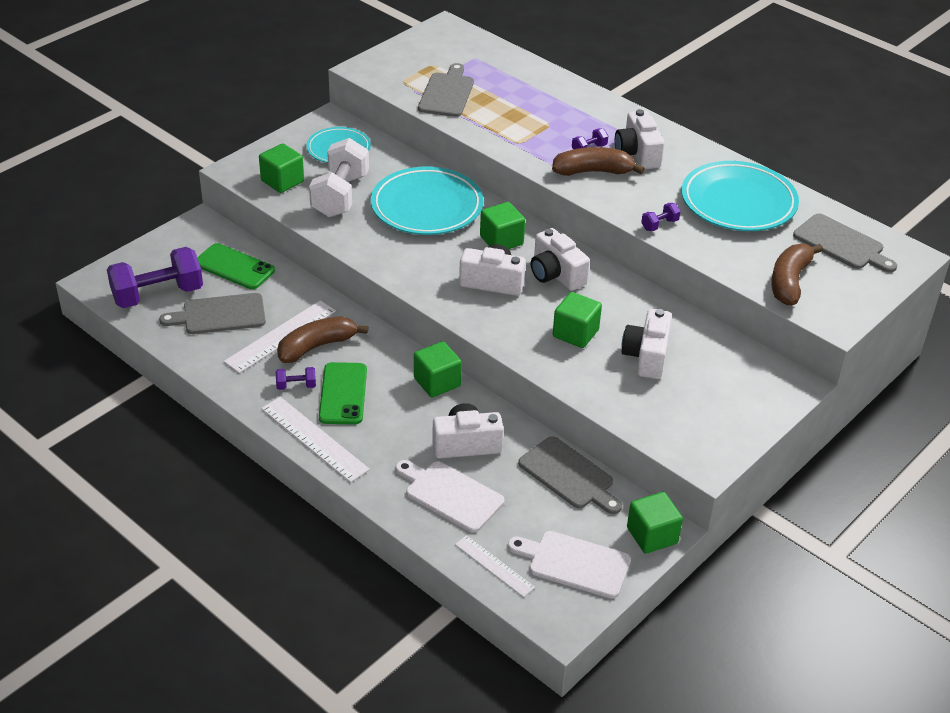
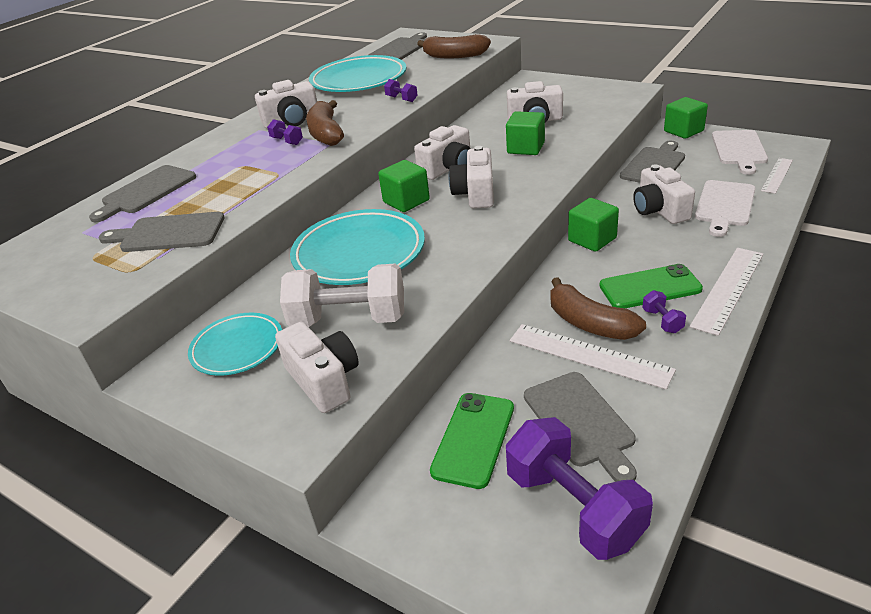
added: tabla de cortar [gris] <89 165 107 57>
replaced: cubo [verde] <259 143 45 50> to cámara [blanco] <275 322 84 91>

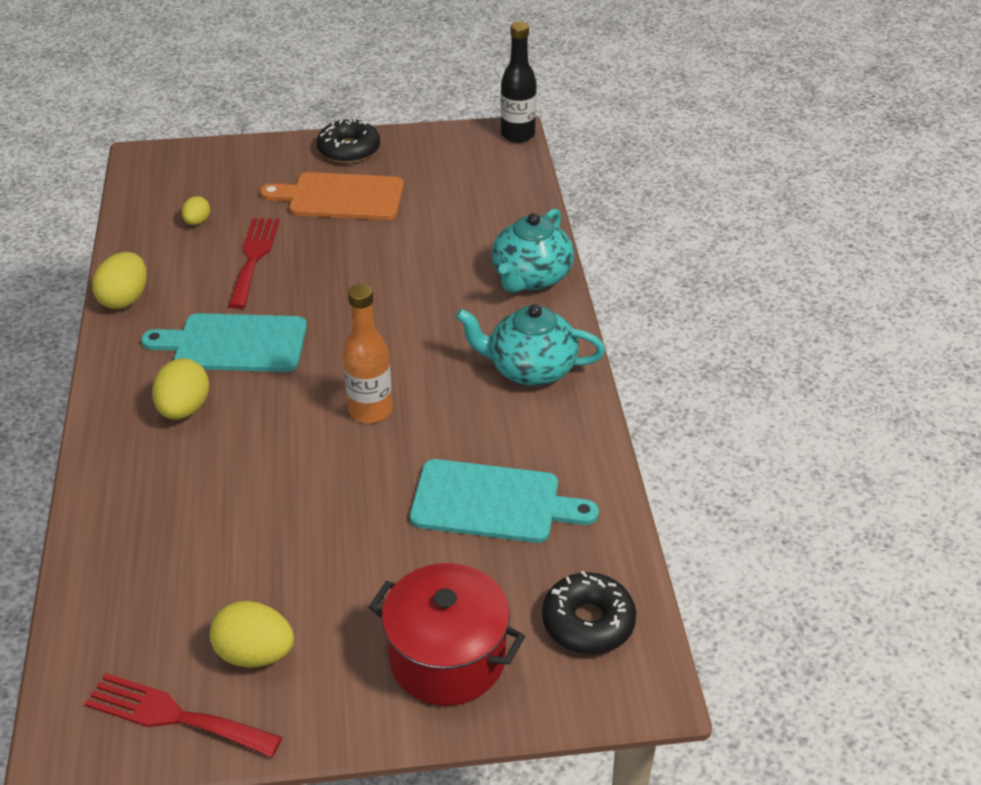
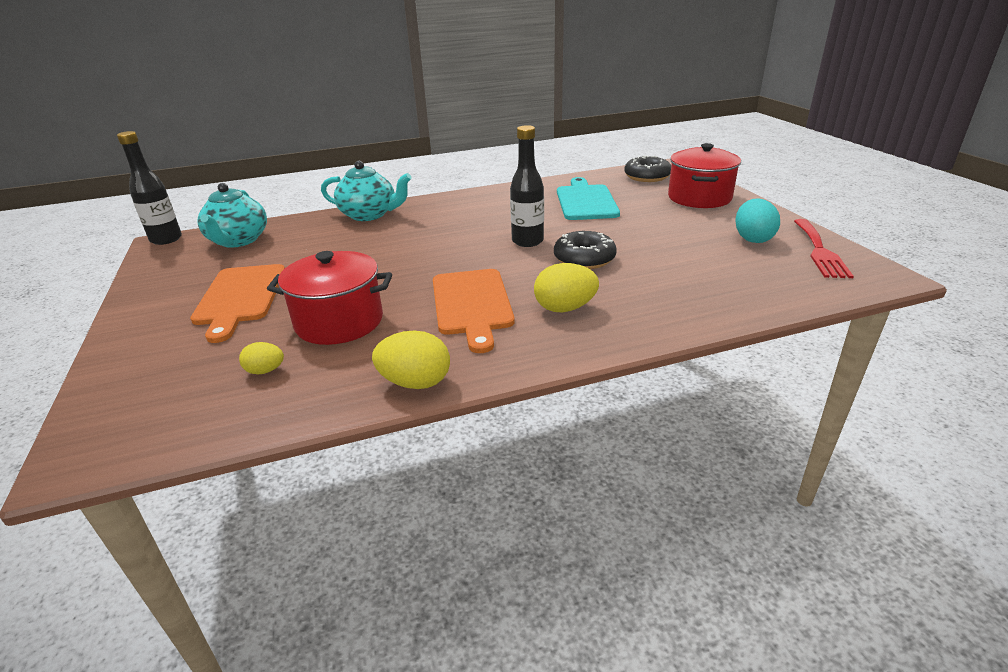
moved: tetera [turquesa] <456 304 149 82> to <198 183 69 65>; rosquilla [negro] <317 118 63 46> to <554 231 63 38>
replaced: tenedor [rojo] <228 218 51 91> to olla [rojo] <267 251 125 94>
recoloured: tabla de cortar [turquesa] <141 313 166 59> to tabla de cortar [naranja] <433 269 82 84>; botella [naranja] <343 284 50 139> to botella [negro] <510 125 34 122>; huevo [amarillo] <210 601 84 66> to huevo [turquesa] <736 198 44 45>

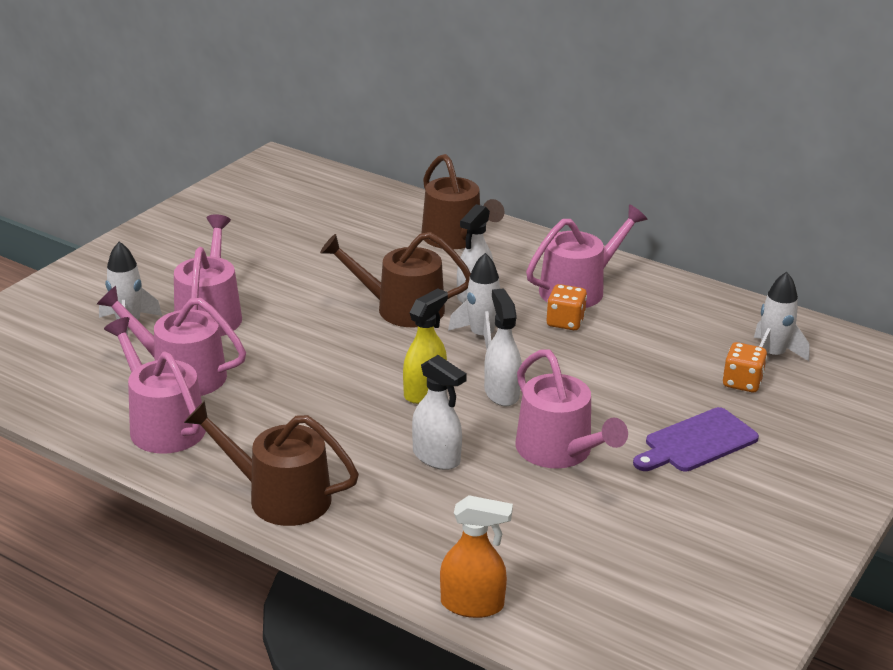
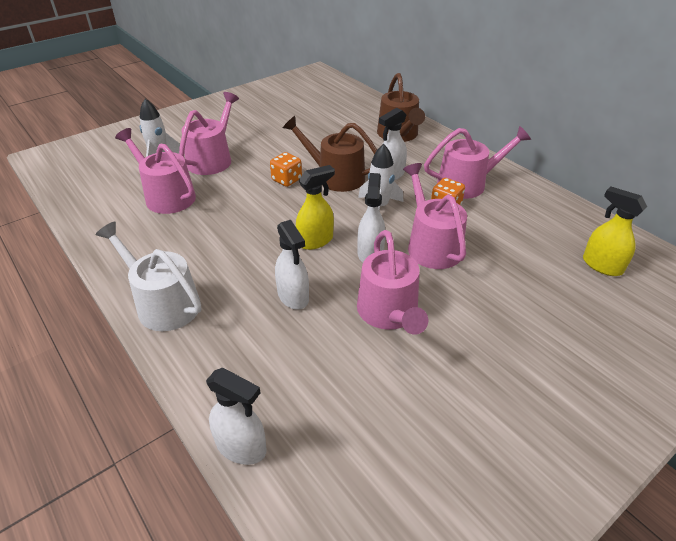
removed: tabla de cortar [morado] <633 407 126 64>
moved: dado [naranja] <723 342 44 50> to <270 152 32 35>; regadera [rosa] <104 317 102 137> to <403 163 64 106>
replaced: cohete [blanco] <754 272 56 89> to pulverizador [amarillo] <583 187 64 89>
recoloured: regadera [marrón] <184 401 175 125> to regadera [blanco] <96 222 105 109>; pulverizador [naranja] <440 495 73 123> to pulverizador [blanco] <206 368 61 97>

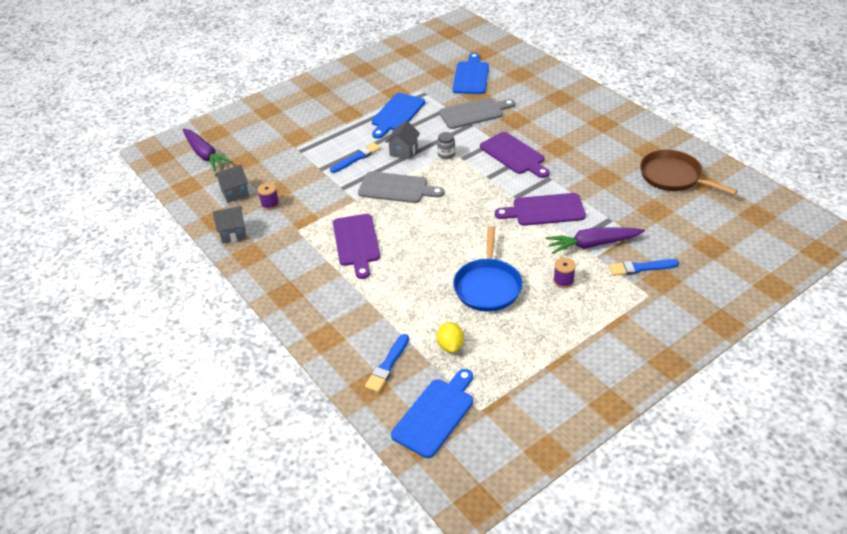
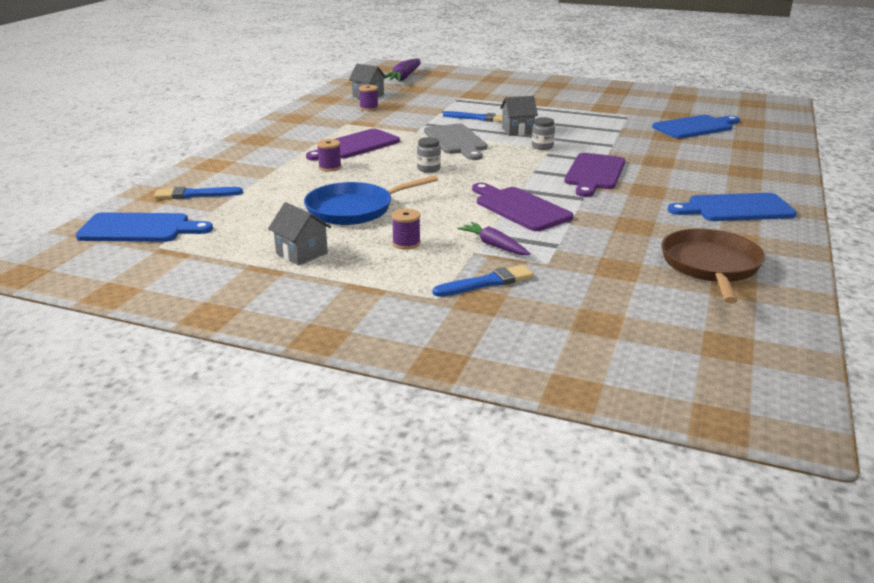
removed: limón [amarillo] <437 322 27 31>; tabla de cortar [gris] <439 97 76 32>
added: carrete [morado] <317 139 25 33>; tarro [gris] <417 137 24 35>
moved: casa [gris] <213 206 33 38> to <268 202 63 63>; tabla de cortar [azul] <371 93 54 46> to <668 193 129 28>
turned: pincel [azul] <609 259 70 17> = <433 265 101 32> 105 degrees clockwise
resized: zanahoria [morado] <546 227 99 27> = <457 222 73 33> x0.63

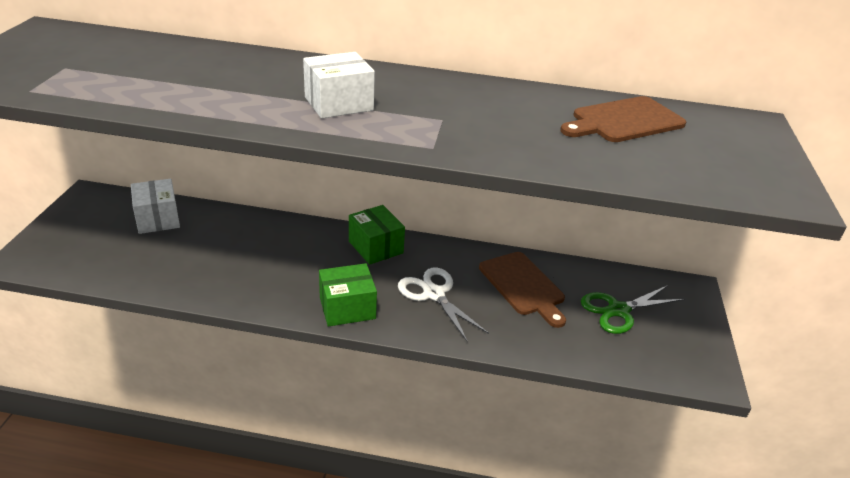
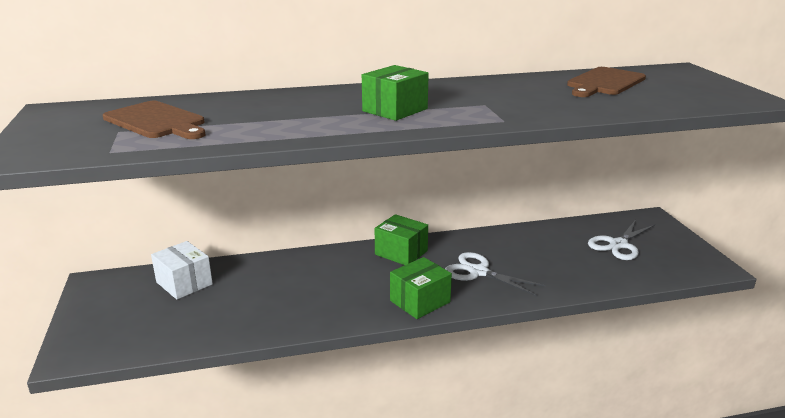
moved: tabla de cortar [marrón] <479 252 87 76> to <103 101 102 38>
recoloured: caja [blanco] <303 52 72 66> to caja [verde] <362 65 67 56>; tijeras [verde] <581 285 104 49> to tijeras [blanco] <588 220 67 40>

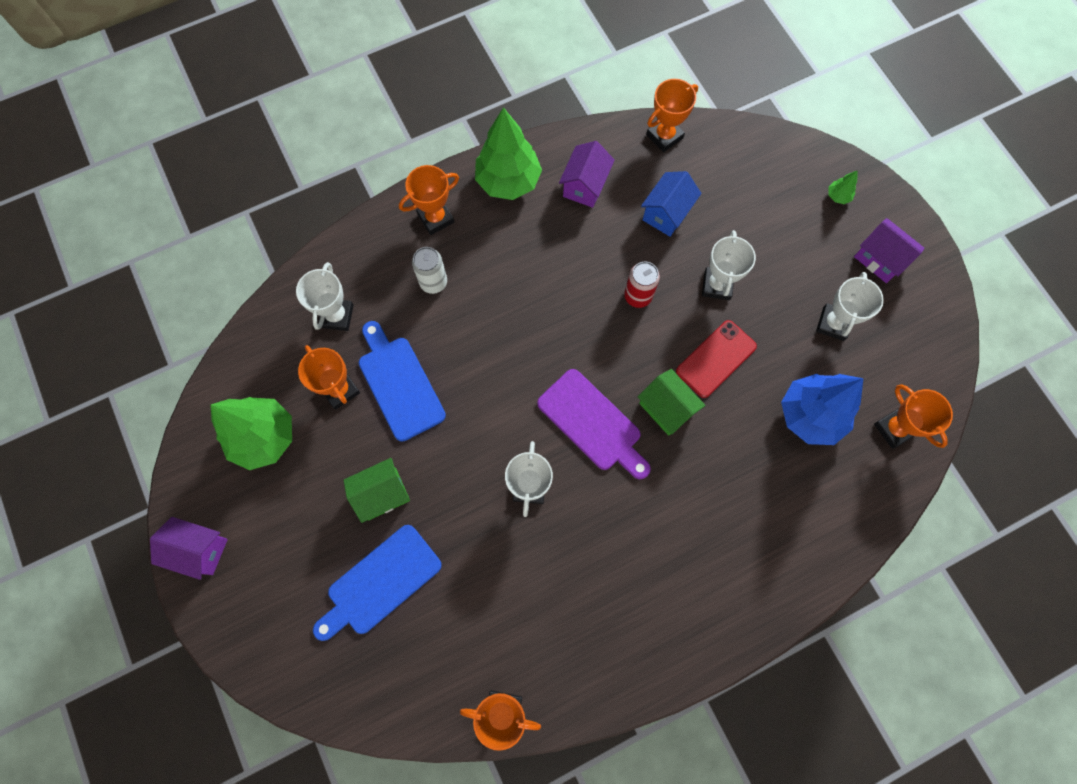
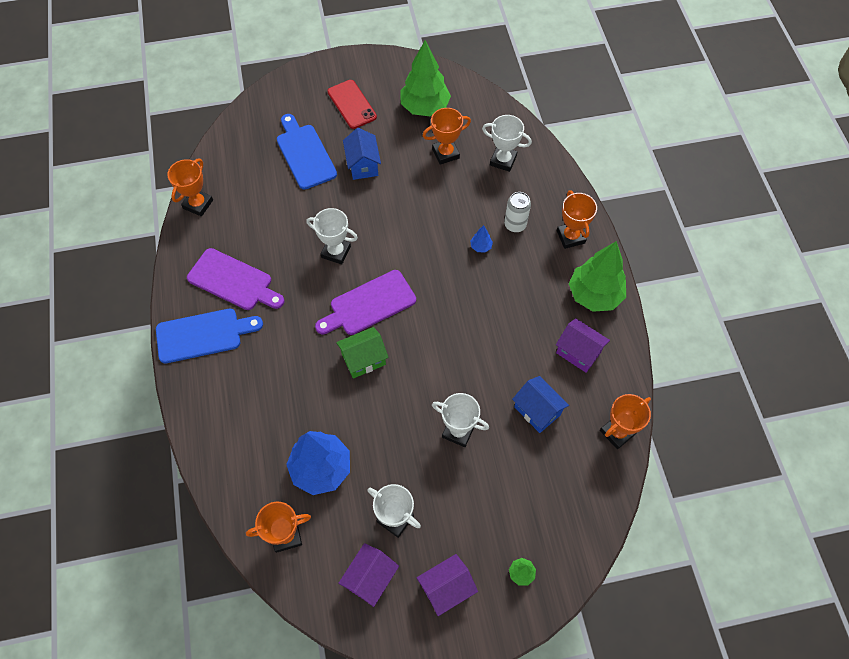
removed: lata [rojo] <624 262 36 46>
added: tabla de cortar [morado] <187 248 97 62>; árbol [azul] <470 225 23 28>
moved: tabla de cortar [azul] <359 321 87 121> to <156 309 107 54>; móvil [rojo] <676 320 81 78> to <327 80 50 49>; casa [morado] <150 517 78 63> to <338 543 61 64>
recoloured: casa [verde] <343 458 67 65> to casa [azul] <343 128 38 52>
turned: trofeo [naranja] <646 79 52 73> = <600 394 51 55> 75 degrees clockwise

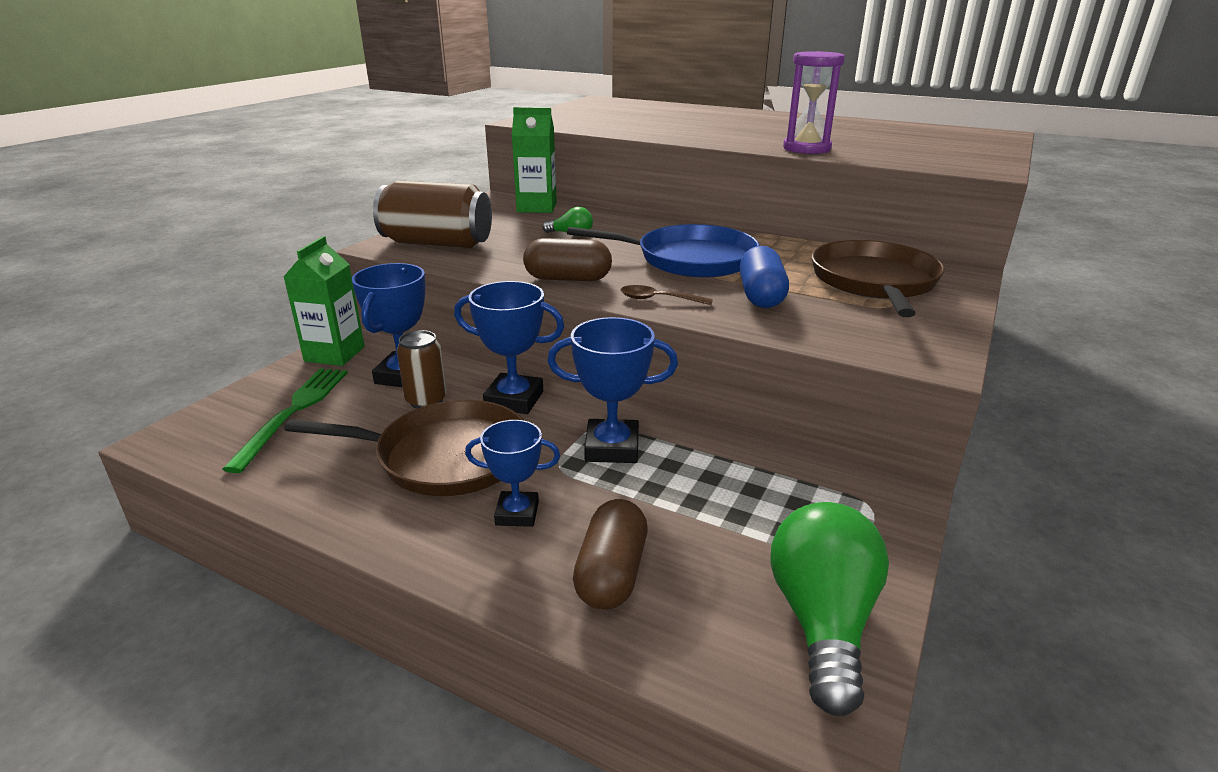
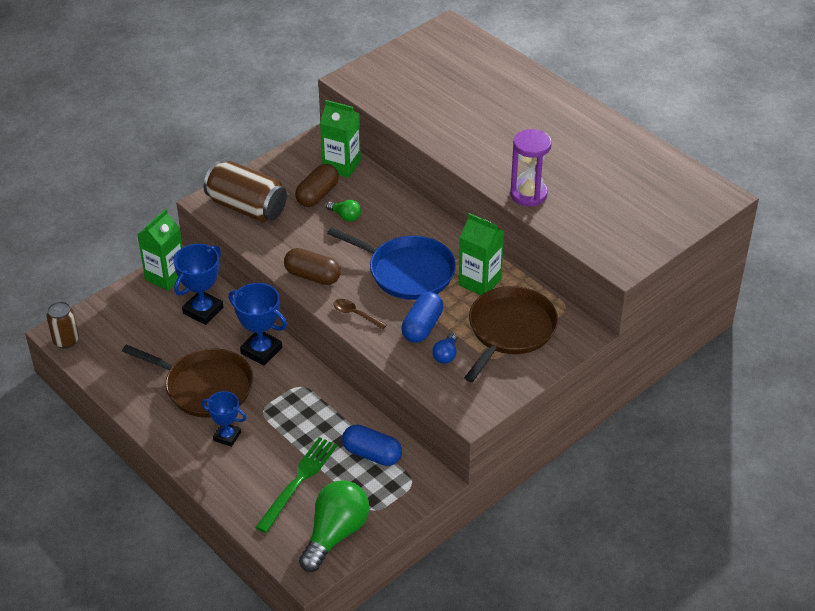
removed: trofeo [azul] <547 317 131 146>
added: cápsula [azul] <342 425 60 41>; bombilla [azul] <432 333 25 31>; cartón de leche [verde] <459 213 45 82>
moved: lata [marrón] <397 330 50 79> to <46 301 33 48>; tenedor [verde] <223 368 125 105> to <255 437 82 96>; cápsula [marrón] <573 499 74 111> to <295 164 44 43>

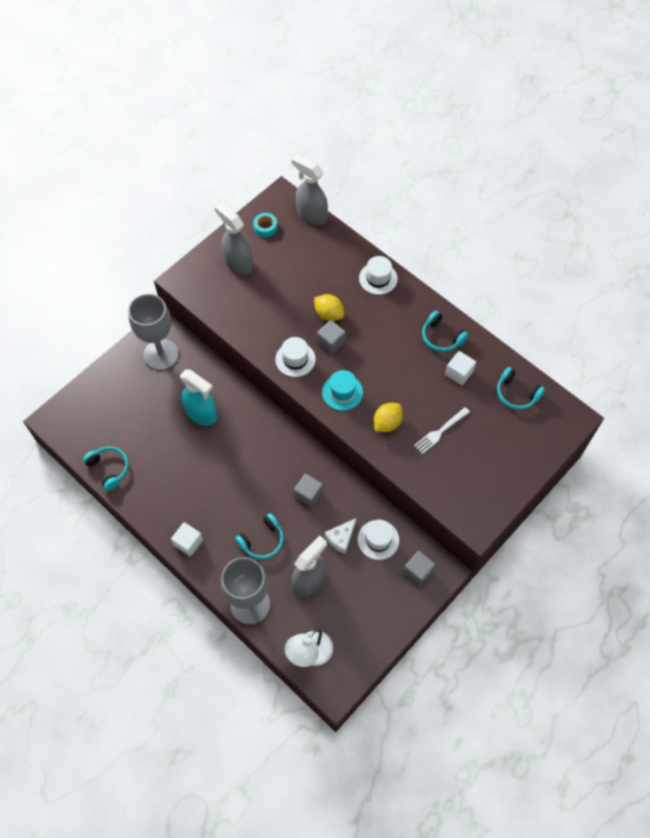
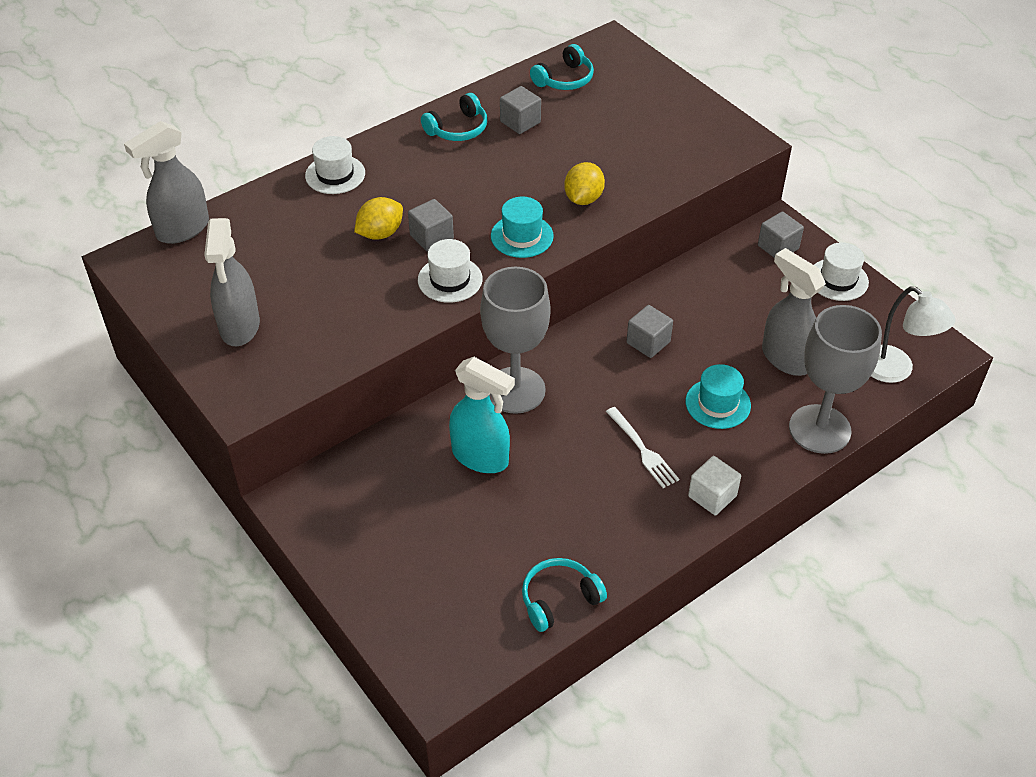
removed: cinta adhesiva [turquesa] <253 213 24 24>; queso [blanco] <325 518 31 36>
moved: copa [gris] <128 294 51 76> to <480 267 71 147>; tenedor [blanco] <414 407 56 47> to <606 407 73 81>; sombrero [blanco] <358 520 41 40> to <814 242 55 59>
replaced: auriculares [turquesa] <235 513 48 46> to sombrero [turquesa] <686 364 65 65>
recoloured: cubo [blanco] <445 351 31 34> to cubo [gris] <500 86 41 48>
turned: pulverizador [gris] <214 203 39 72> = <204 218 56 129> 60 degrees counterclockwise; pulverizador [turquesa] <180 369 37 57> = <449 357 66 116> 75 degrees clockwise; limón [amarillo] <374 403 29 29> = <564 162 41 43> 60 degrees clockwise

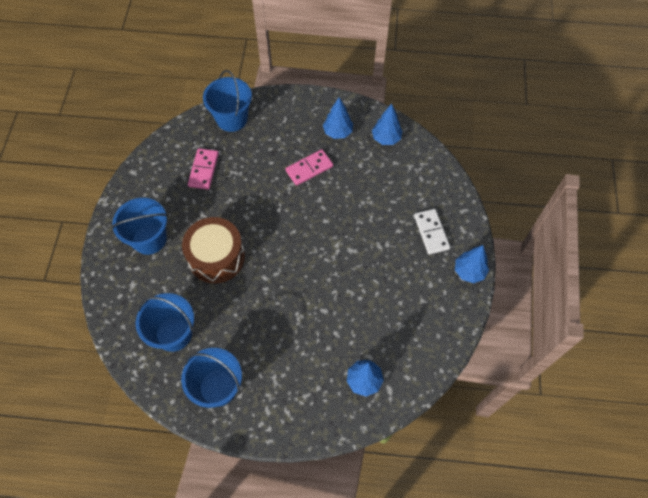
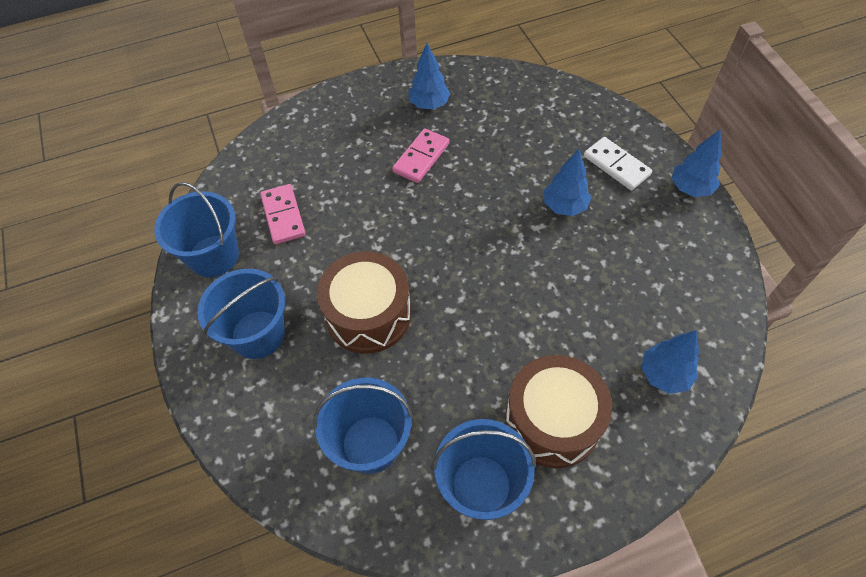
added: tambor [marrón] <505 355 107 113>
moved: balde [azul] <203 70 49 62> to <154 182 85 95>; árbol [azul] <372 104 31 41> to <544 149 47 67>

